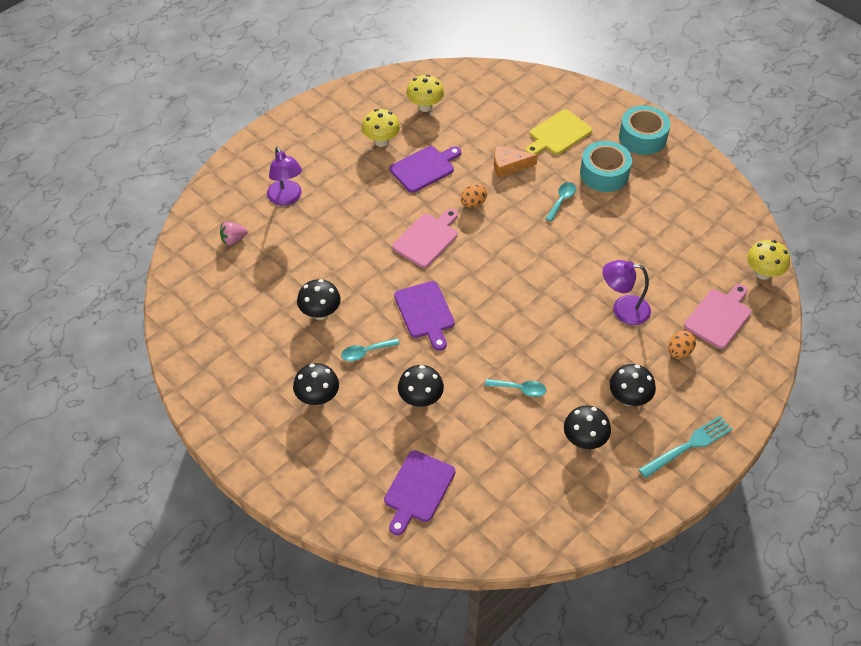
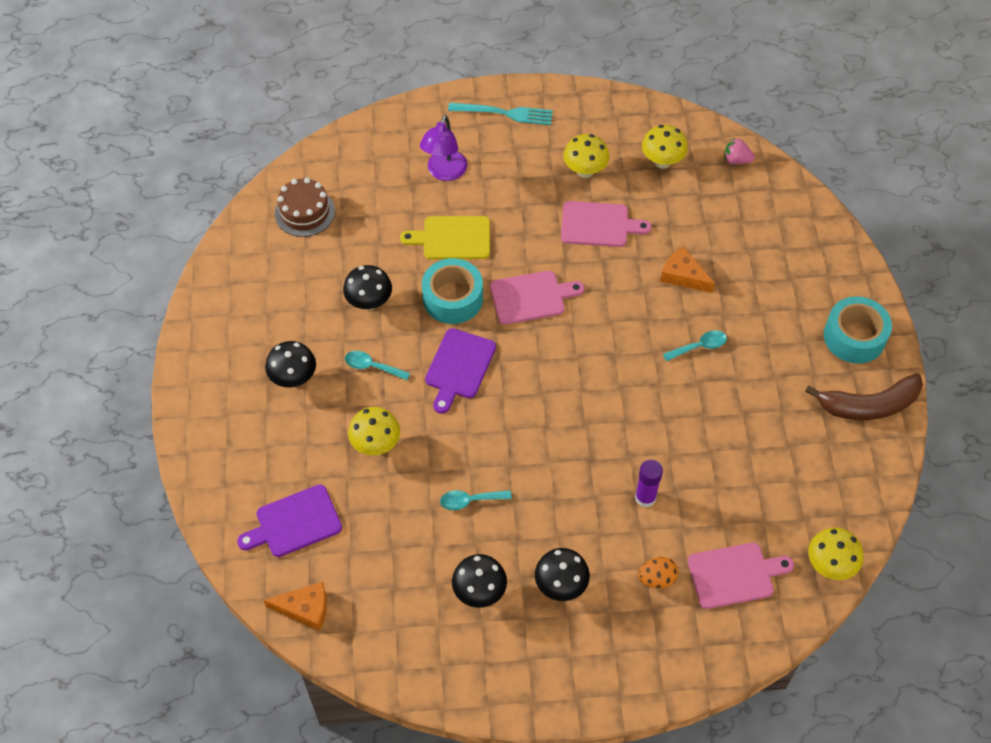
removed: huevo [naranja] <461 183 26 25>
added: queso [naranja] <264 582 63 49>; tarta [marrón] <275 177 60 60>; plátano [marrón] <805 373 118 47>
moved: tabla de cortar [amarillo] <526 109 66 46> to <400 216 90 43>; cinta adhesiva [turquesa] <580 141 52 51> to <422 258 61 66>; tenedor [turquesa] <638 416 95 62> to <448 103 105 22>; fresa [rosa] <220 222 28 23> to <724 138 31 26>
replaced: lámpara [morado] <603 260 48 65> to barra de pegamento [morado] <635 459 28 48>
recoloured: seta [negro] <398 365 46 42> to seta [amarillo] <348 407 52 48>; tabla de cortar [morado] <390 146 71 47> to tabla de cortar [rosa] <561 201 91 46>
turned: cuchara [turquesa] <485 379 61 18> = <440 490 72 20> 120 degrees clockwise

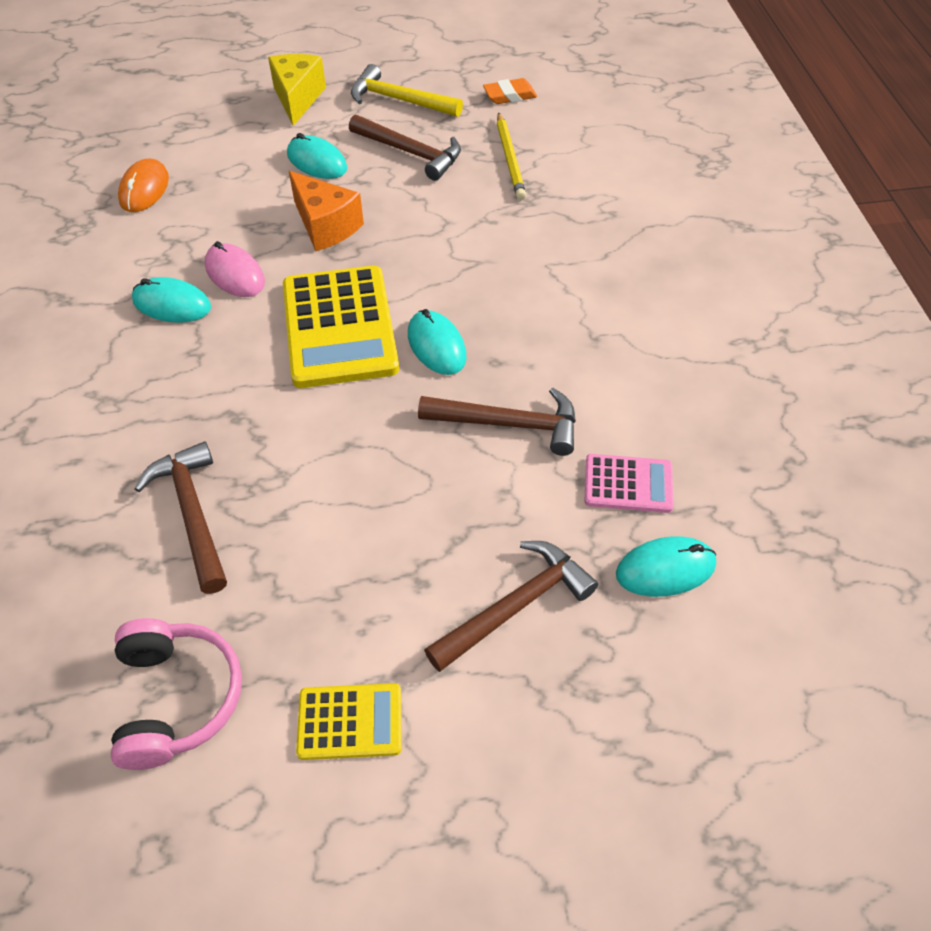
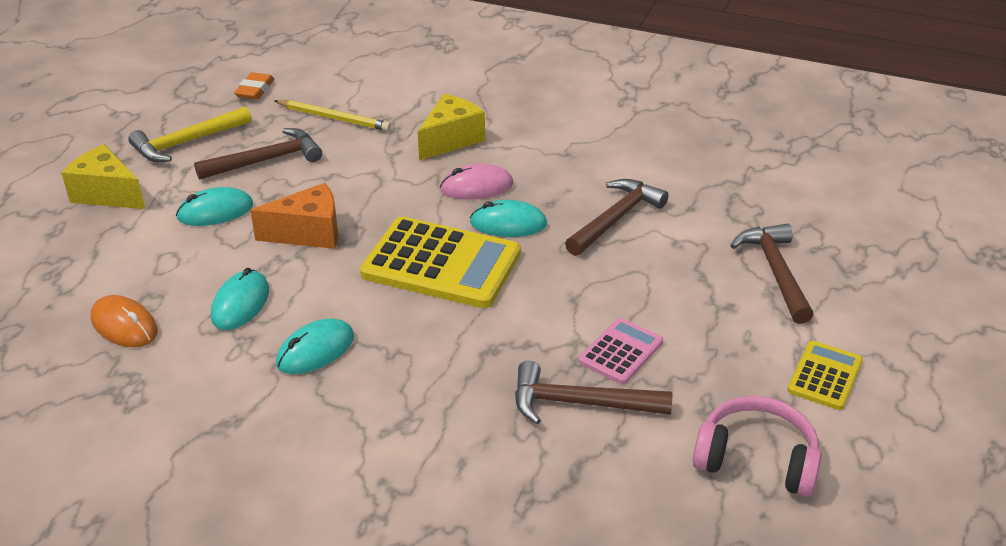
added: queso [amarillo] <418 94 67 67>
moved: ratón [turquesa] <616 536 100 61> to <211 268 58 62>; ratón [rosa] <205 241 60 56> to <440 164 73 36>; calculadora [rosa] <584 454 90 59> to <579 318 84 66>

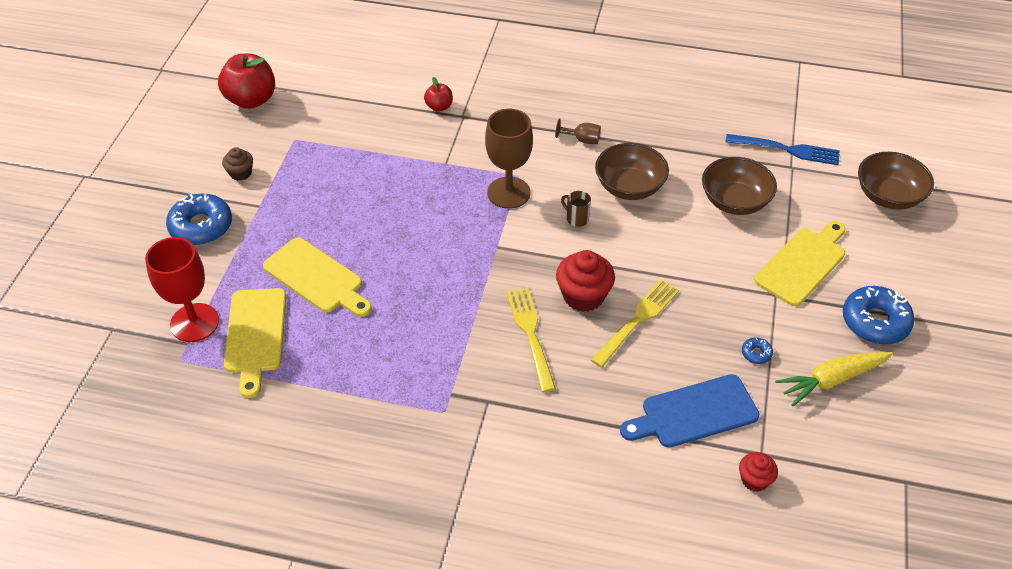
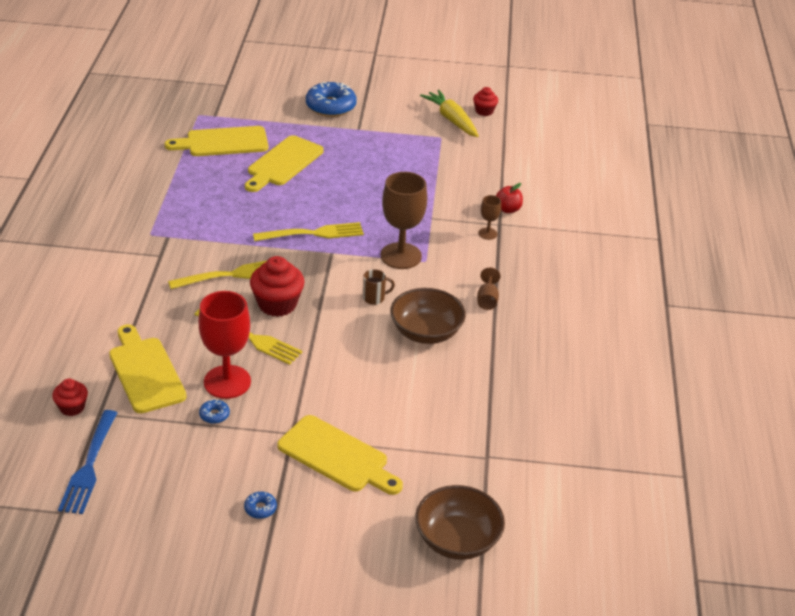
removed: magdalena [marrón] <222 147 31 34>; cuenco [marrón] <702 157 75 58>
added: tenedor [amarillo] <253 222 111 19>; copa [marrón] <479 195 22 45>
moved: tenedor [azul] <725 134 115 31> to <58 410 59 104>; copa [rojo] <145 237 74 105> to <198 291 53 108>; zanahoria [amarillo] <775 352 118 54> to <420 90 59 47>
replaced: manzana [rojo] <218 54 57 55> to magdalena [rojo] <473 87 25 29>
recoloured: tabla de cortar [azul] <620 374 139 74> to tabla de cortar [amarillo] <109 324 78 89>
turned: taza [marrón] <561 191 30 36> = <363 269 32 36> 45 degrees clockwise
resized: rosquilla [azul] <843 286 72 58> = <244 491 33 28> x0.44

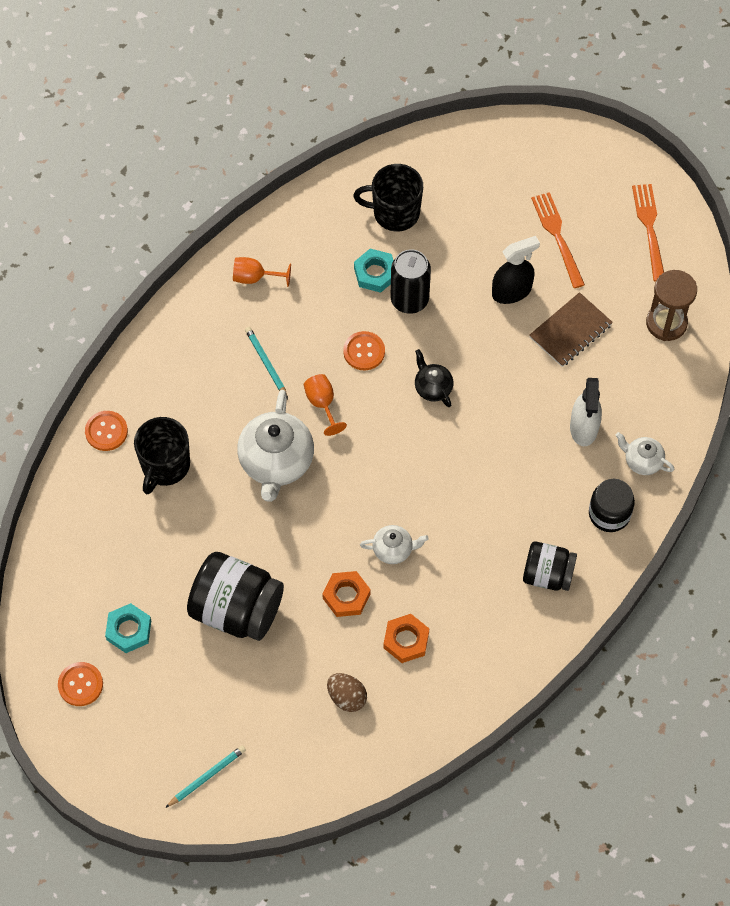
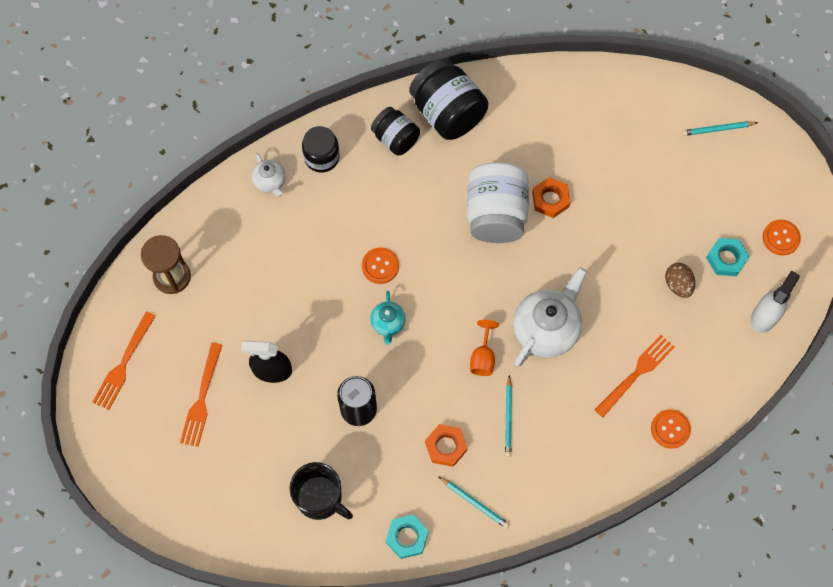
removed: cuaderno [marrón] <529 292 84 75>
moved: botón [naranja] <343 331 42 39> to <362 248 37 36>; tuerca [turquesa] <354 249 40 44> to <386 515 43 44>; tarro [negro] <187 552 97 89> to <409 58 80 82>; tuerca [naranja] <383 614 46 49> to <425 424 43 43>; huevo [marrón] <327 673 40 39> to <665 263 30 35>; pulverizador [blanco] <570 378 32 68> to <751 270 49 63>
replaced: copa [naranja] <233 257 58 30> to lápiz [turquesa] <438 476 72 53>; tetera [blanco] <360 525 69 39> to tarro [blanco] <467 162 62 81>; taza [negro] <134 417 56 77> to tenedor [naranja] <595 335 80 82>
recoloured: tetera [negro] <415 349 38 58> to tetera [turquesa] <370 291 36 54>

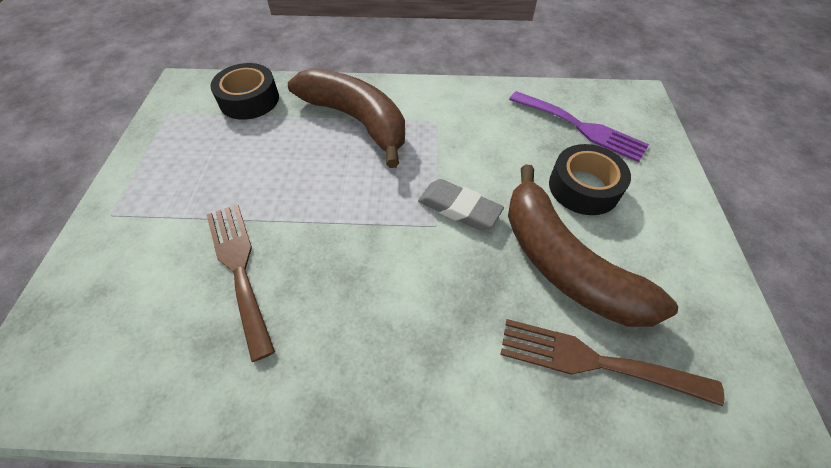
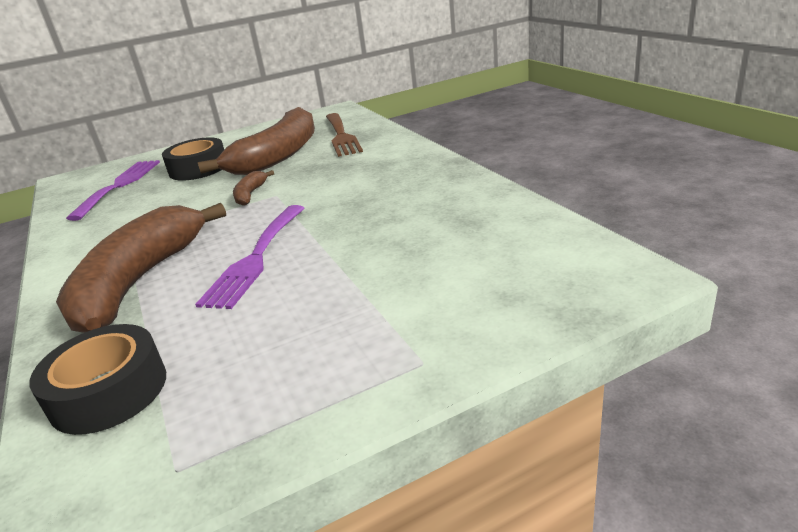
removed: tenedor [marrón] <207 204 68 158>
added: tenedor [morado] <195 205 109 104>
replaced: goma de borrar [gris] <418 179 86 51> to plátano [marrón] <233 170 41 36>

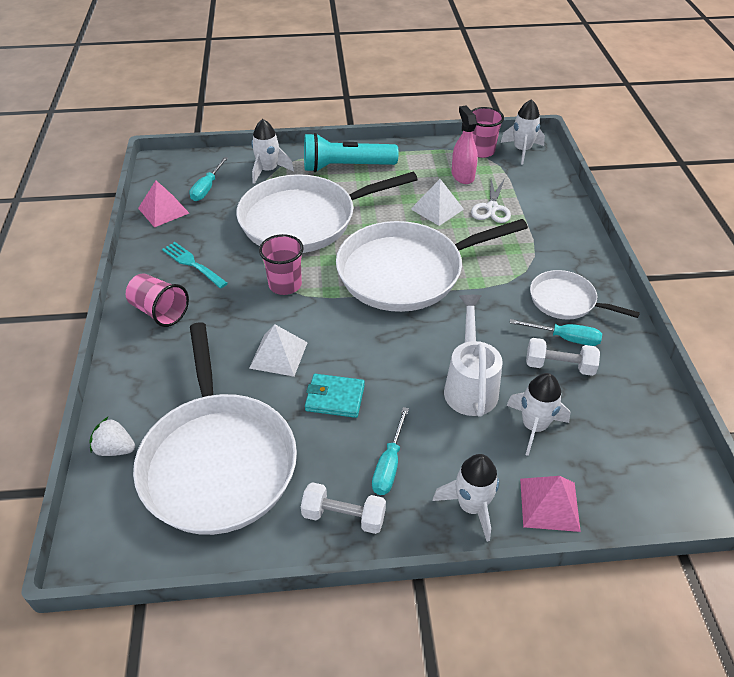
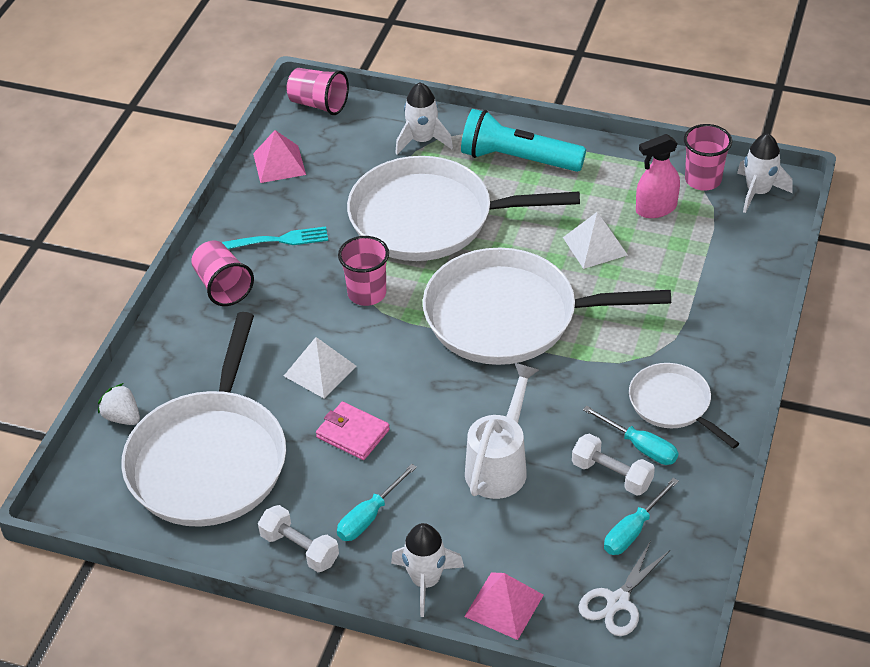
removed: cohete [blanco] <506 373 65 83>
added: vaso [rosa] <286 68 63 47>
moved: tijeras [blanco] <471 178 40 45> to <579 541 91 95>; destornillador [turquesa] <189 157 39 44> to <604 478 75 77>
recoloured: cartera [turquesa] <305 374 60 44> to cartera [rosa] <316 402 74 58>
turned: tenedor [turquesa] <162 242 66 46> = <222 226 106 23> 105 degrees clockwise; pulverizador [rosa] <452 106 26 78> = <636 134 44 84> 120 degrees counterclockwise

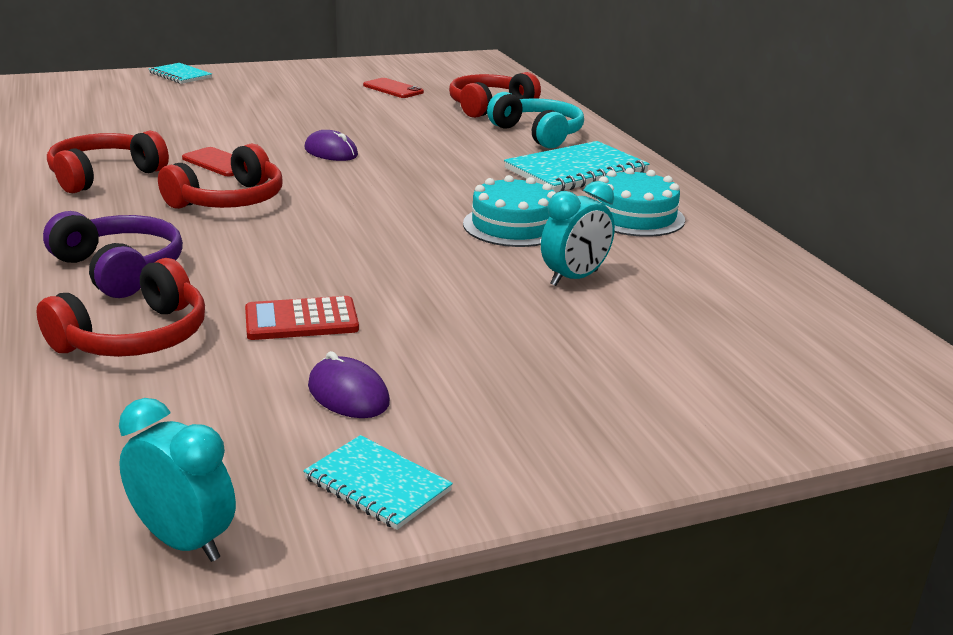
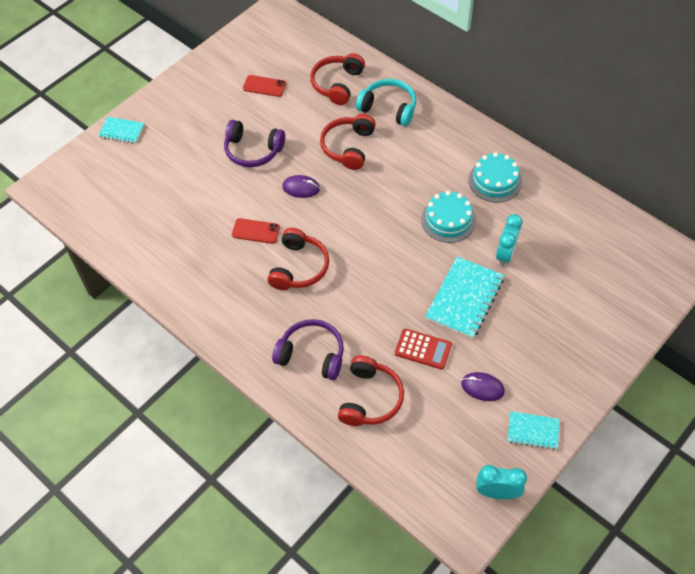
added: auriculares [morado] <224 120 61 47>
moved: auriculares [rojo] <47 131 122 62> to <320 114 56 56>; cuaderno [turquesa] <504 141 145 51> to <425 256 79 83>
turned: calculadora [rojo] <245 296 114 44> = <395 328 57 41> 120 degrees counterclockwise

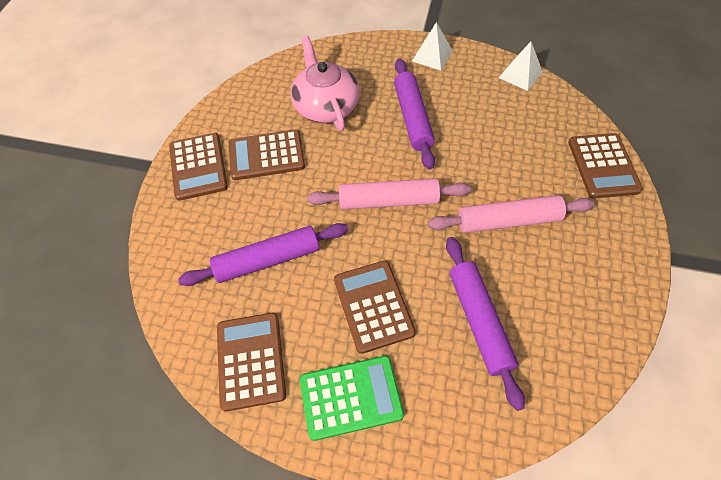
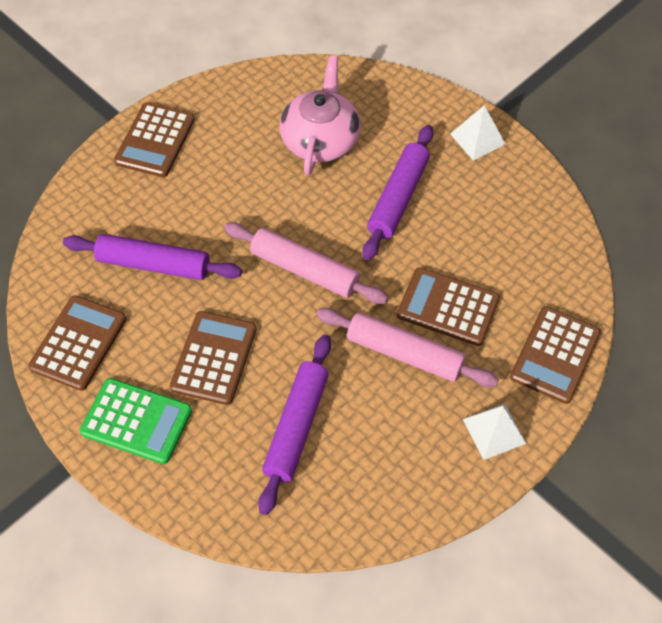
moved: calculadora [marrón] <228 129 77 51> to <397 268 103 78>; pirámide [blanco] <499 42 44 49> to <463 404 63 56>

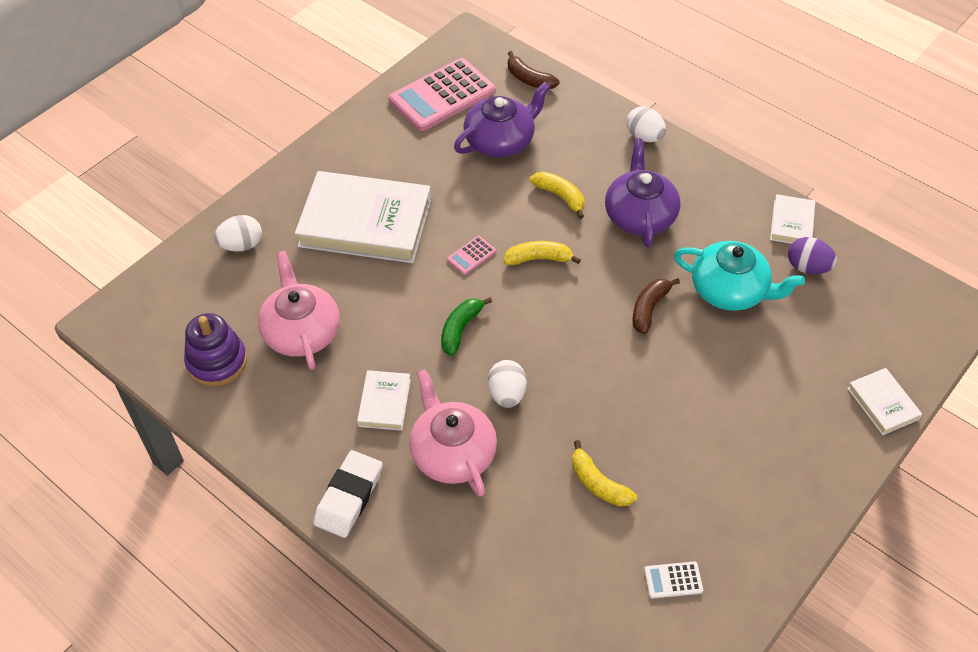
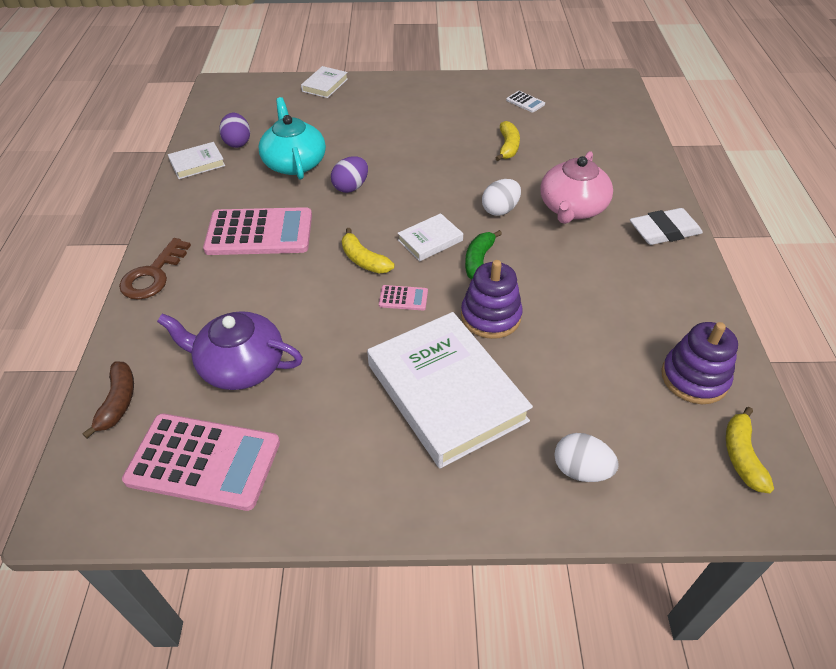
removed: tetera [rosa] <258 251 82 119>
added: juguete apilable [morado] <461 260 62 79>
moved: libro [blanco] <357 370 54 61> to <398 213 65 48>; plátano [amarillo] <530 172 55 47> to <726 407 48 86>
replaced: huevo [blanco] <627 106 39 36> to llave [marrón] <119 238 72 62>; tetera [morado] <605 138 75 110> to calculadora [rosa] <203 207 109 48>; plátano [marrón] <632 278 48 57> to huevo [morado] <331 156 37 37>
turned: plátano [verde] <441 297 51 59> = <465 230 37 50> 120 degrees clockwise

